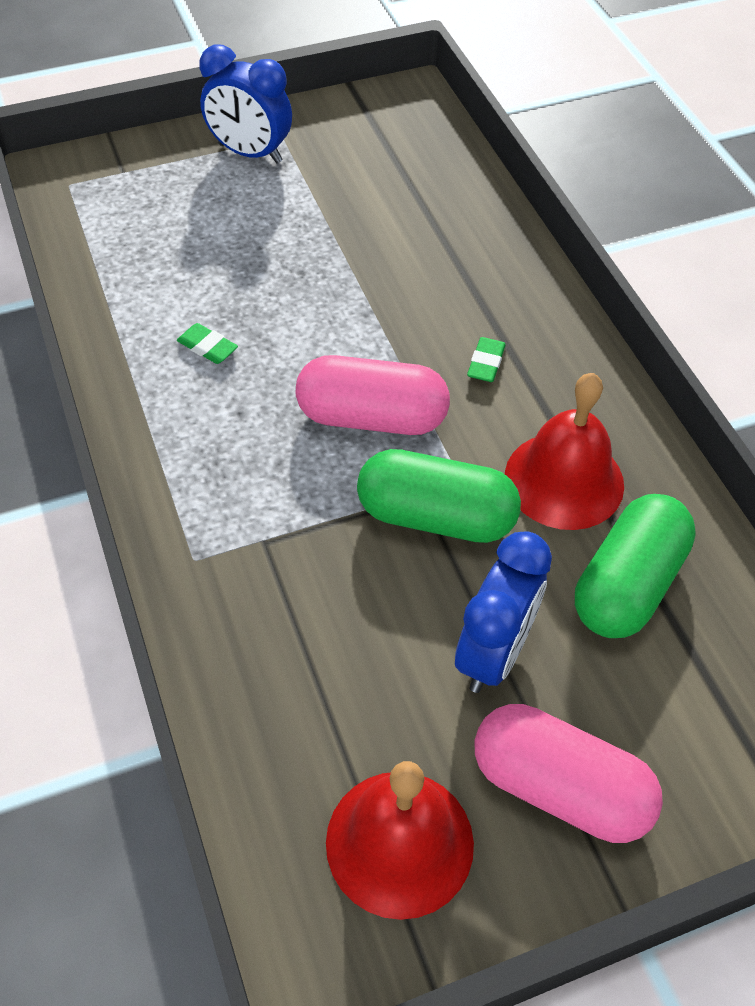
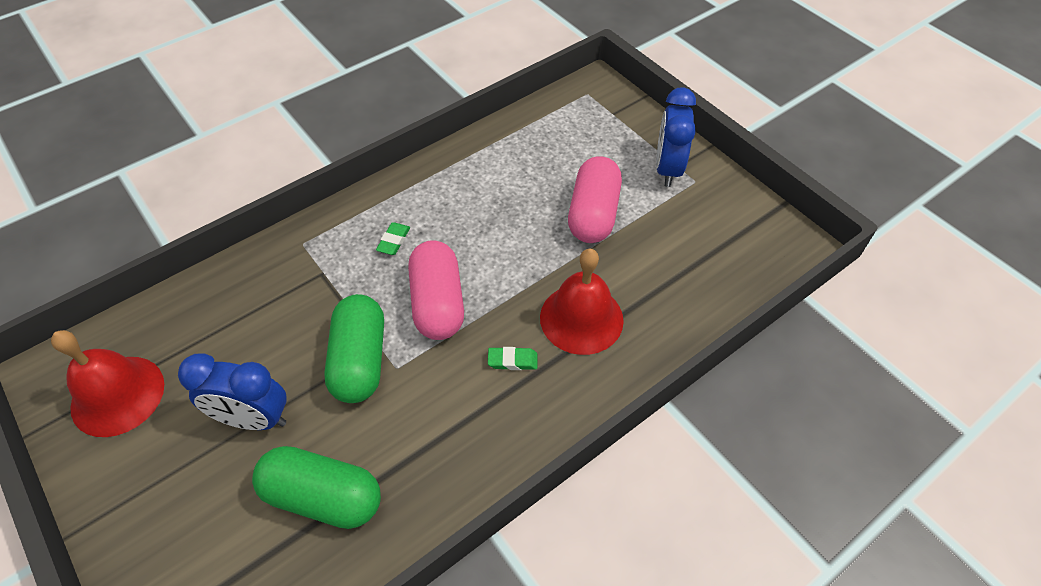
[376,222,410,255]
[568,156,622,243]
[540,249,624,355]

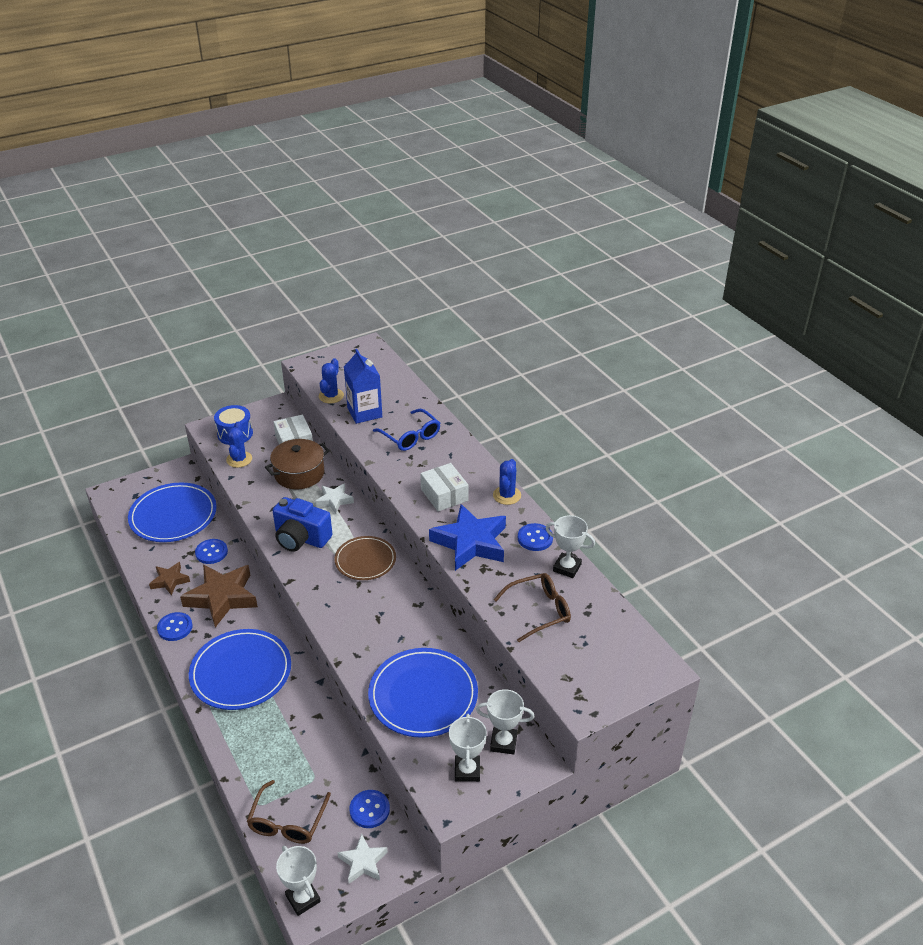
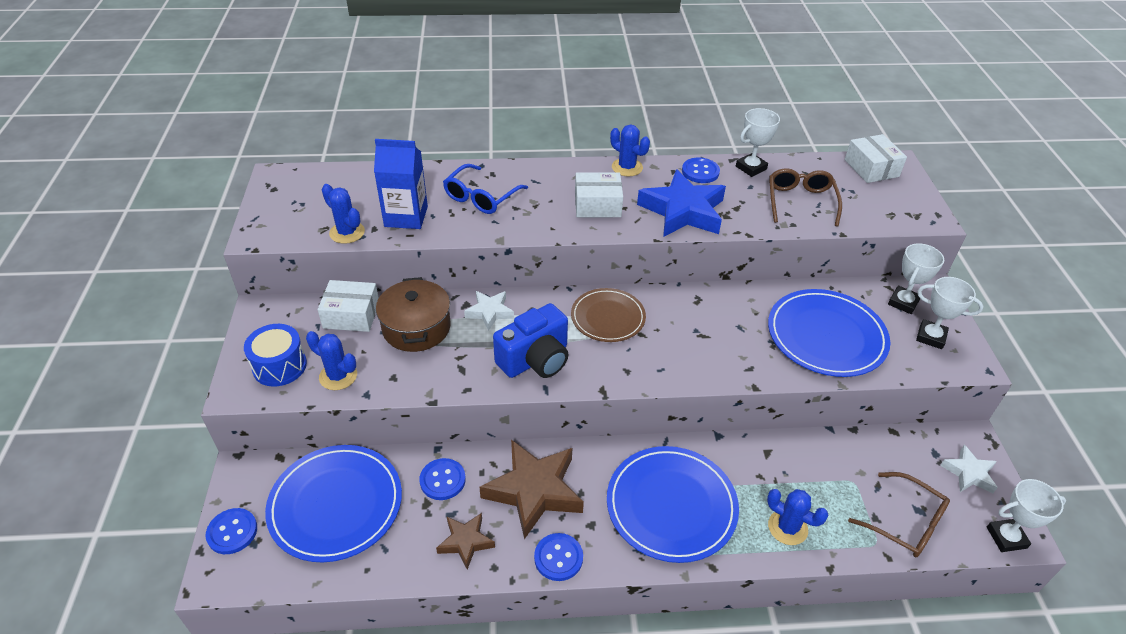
[206,508,257,554]
[443,164,528,214]
[767,489,828,545]
[845,134,907,183]

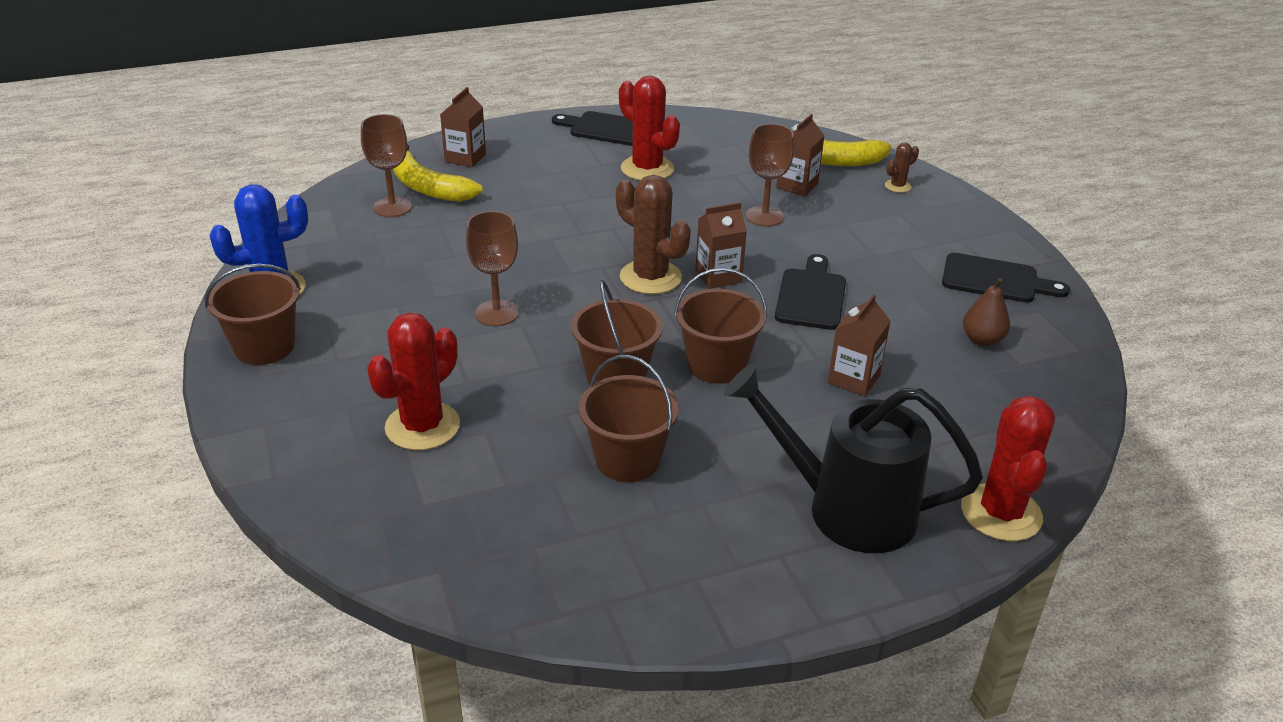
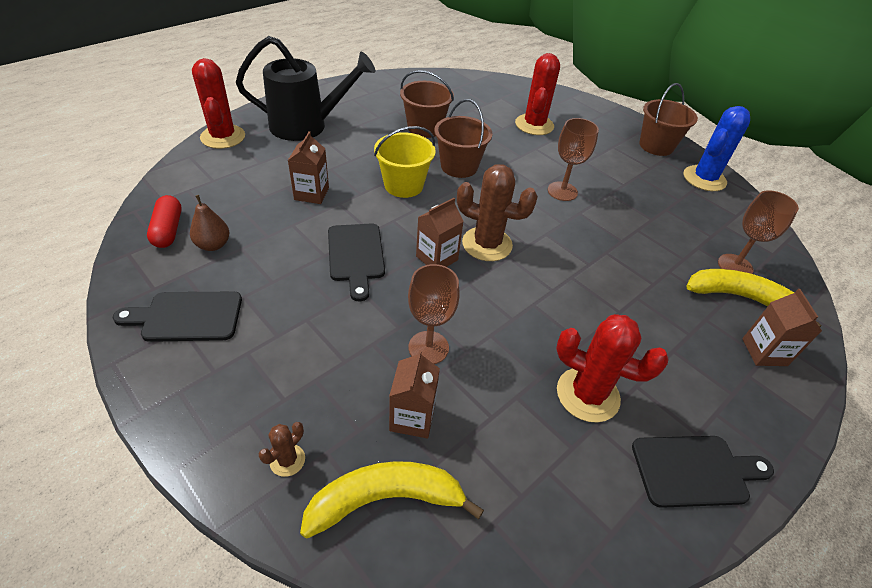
[374,126,436,198]
[147,195,182,248]

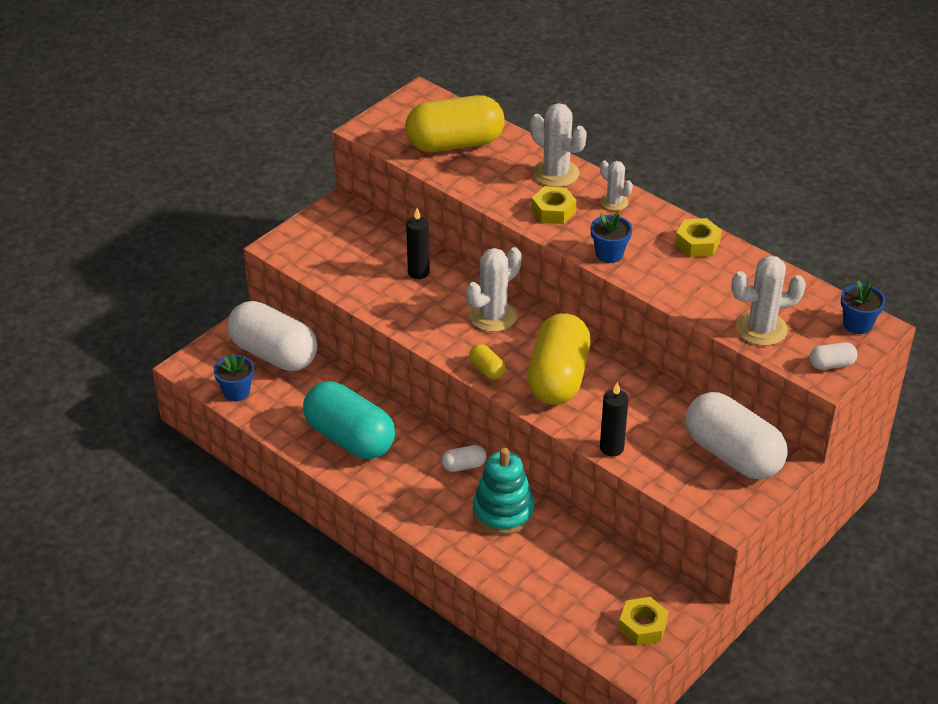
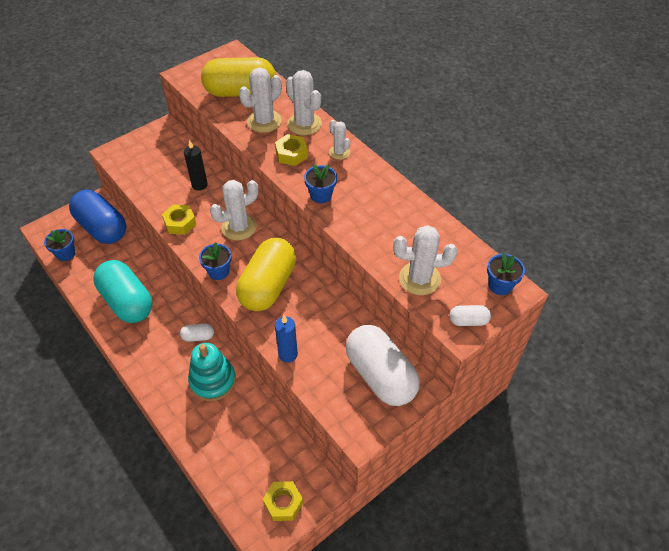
[69,190,126,244]
[199,242,232,280]
[275,315,298,363]
[162,204,196,235]
[239,67,282,133]

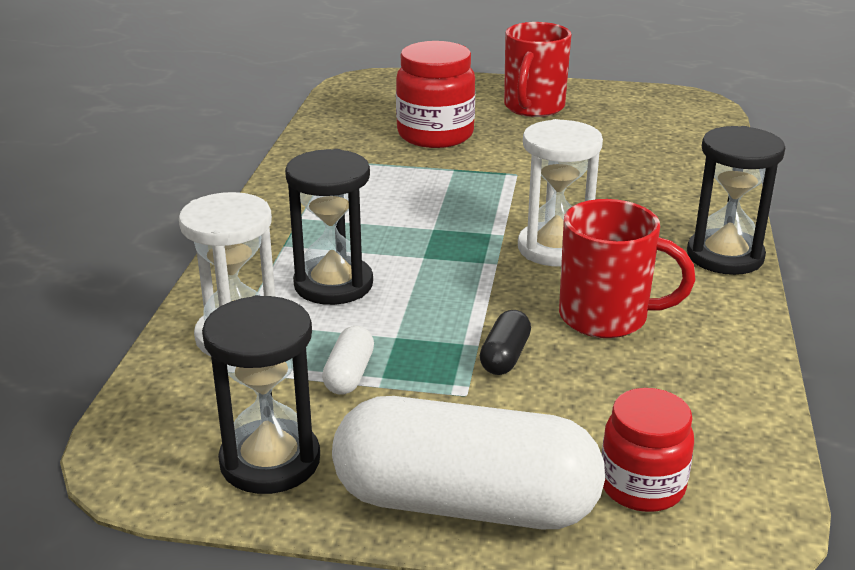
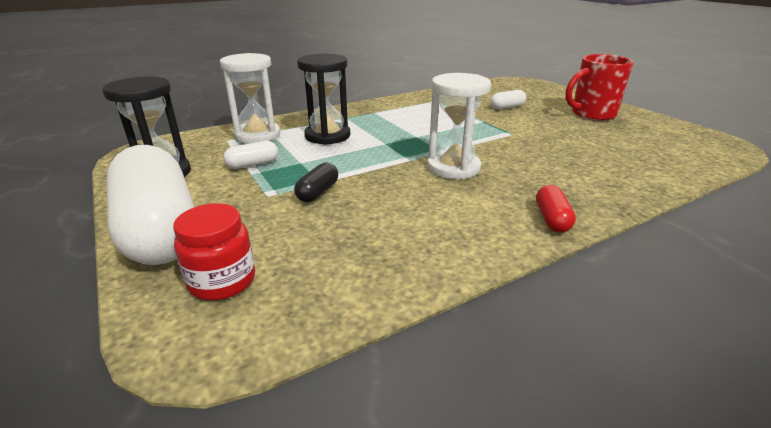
[491,90,526,109]
[294,163,338,202]
[559,199,695,338] (first image)
[536,185,576,233]

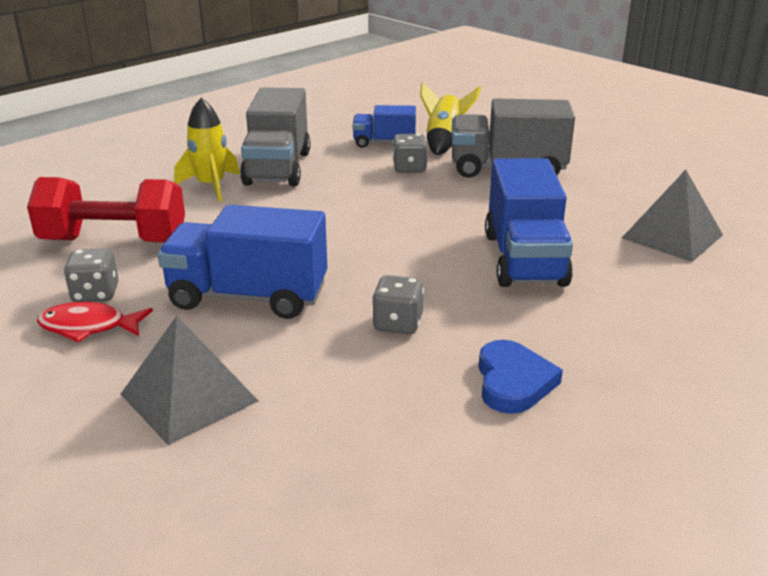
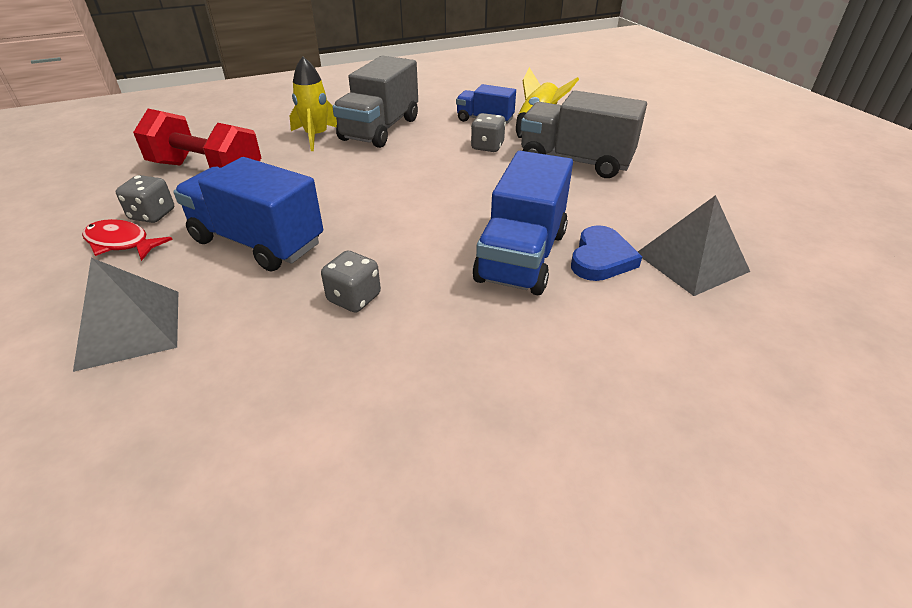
[571,225,642,281]

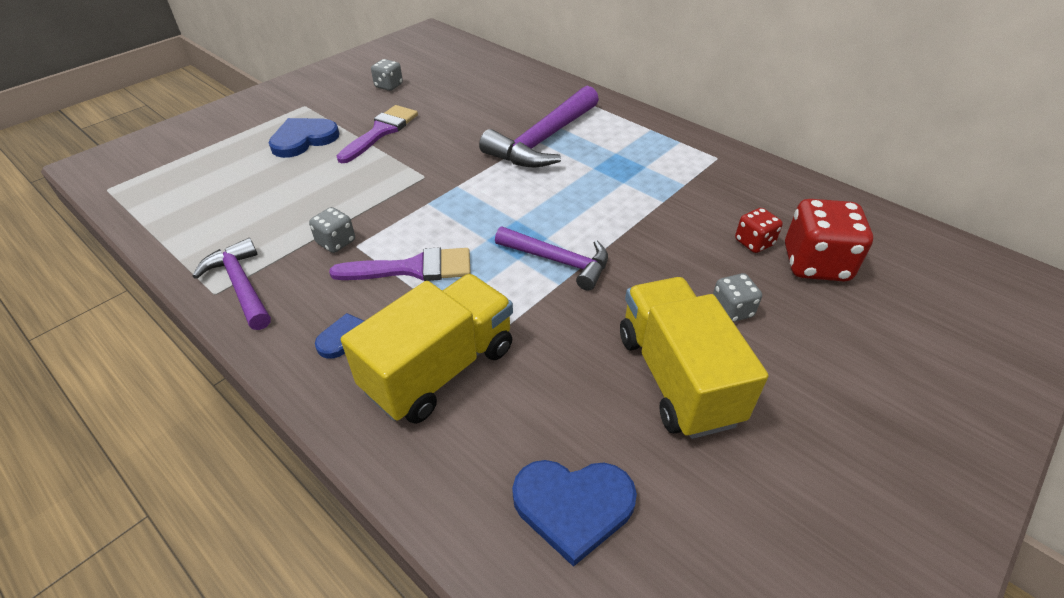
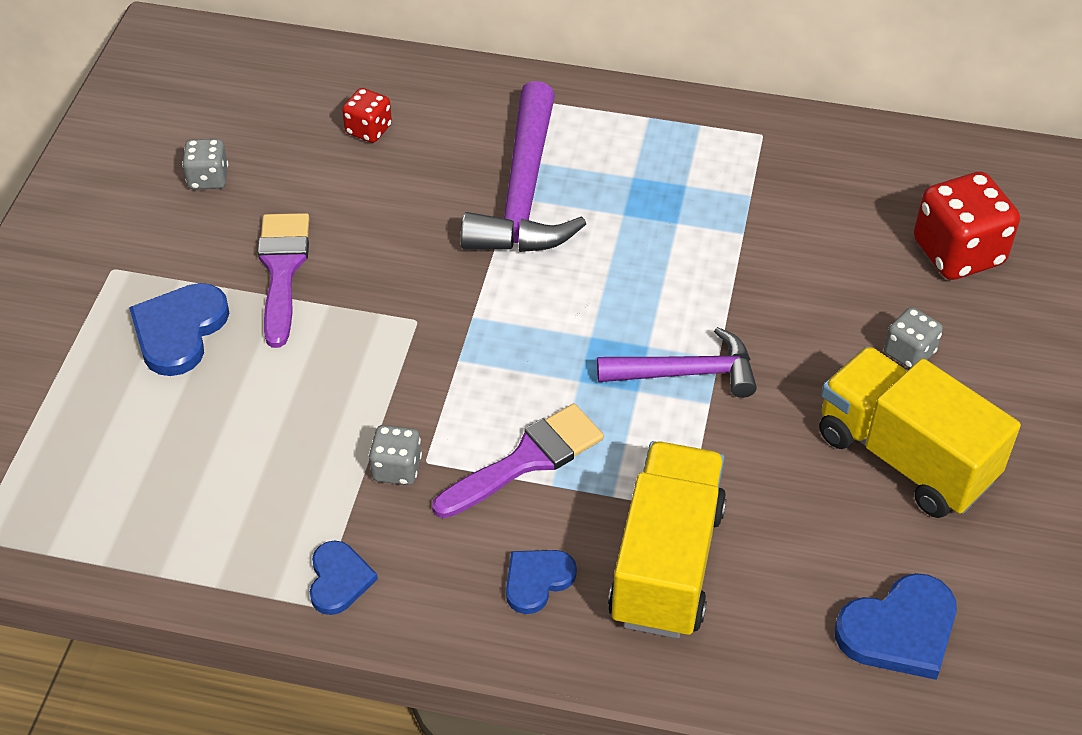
[310,541,378,615]
[342,88,392,143]

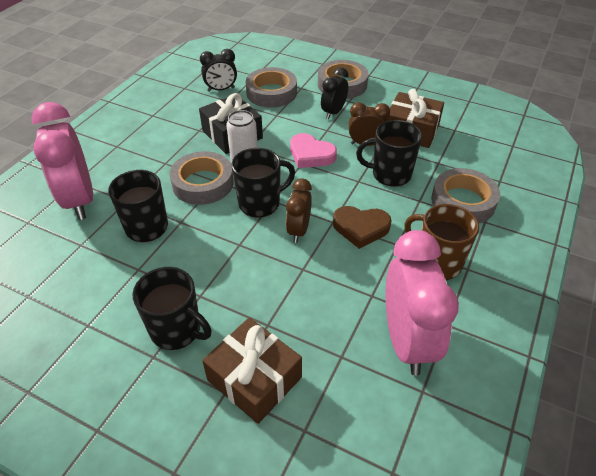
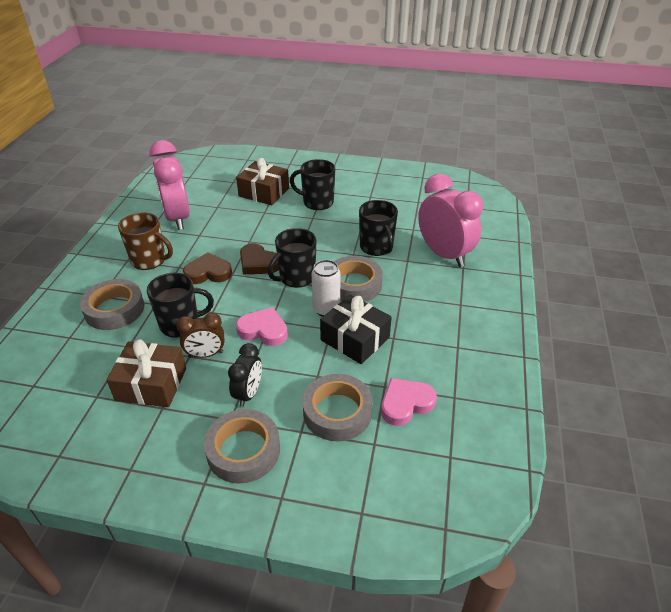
[381,378,437,426]
[240,243,279,274]

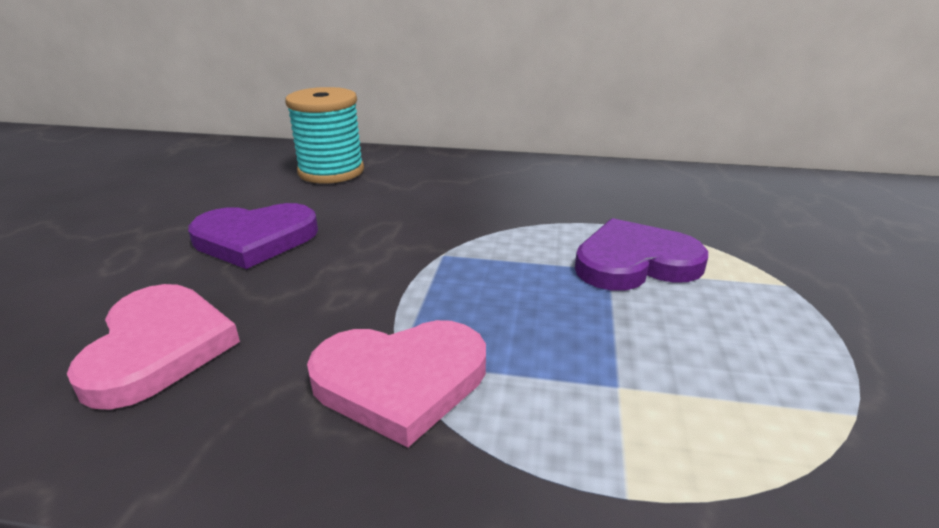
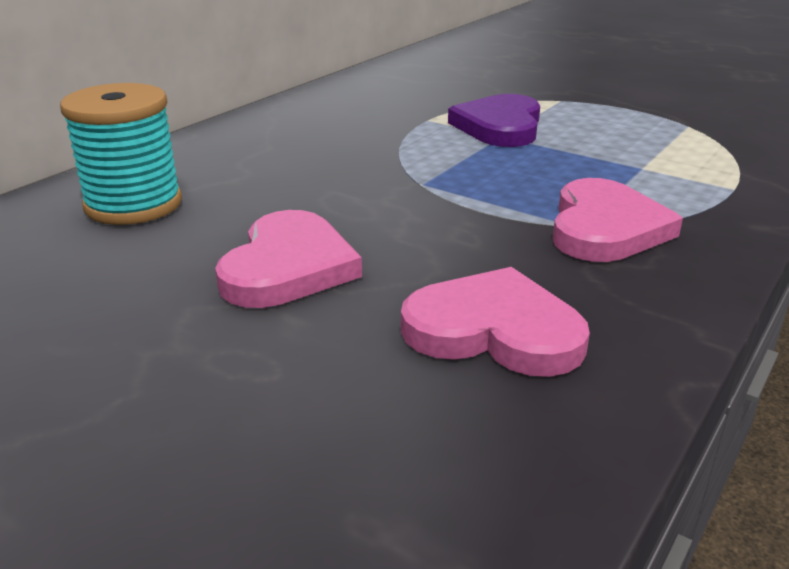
[215,210,362,308]

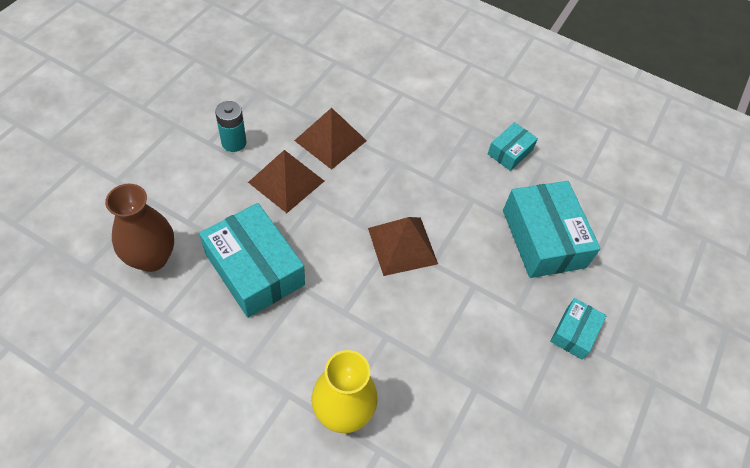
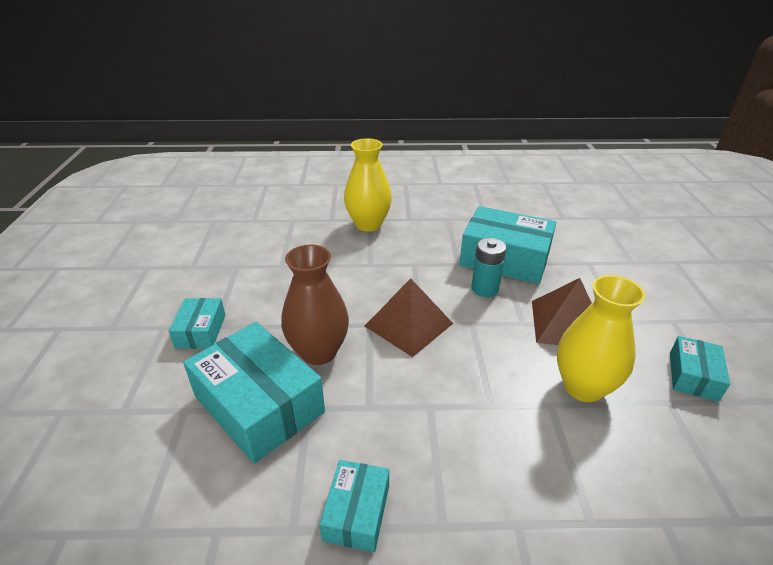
[281,244,349,365]
[471,238,506,297]
[557,275,645,402]
[670,336,730,402]

